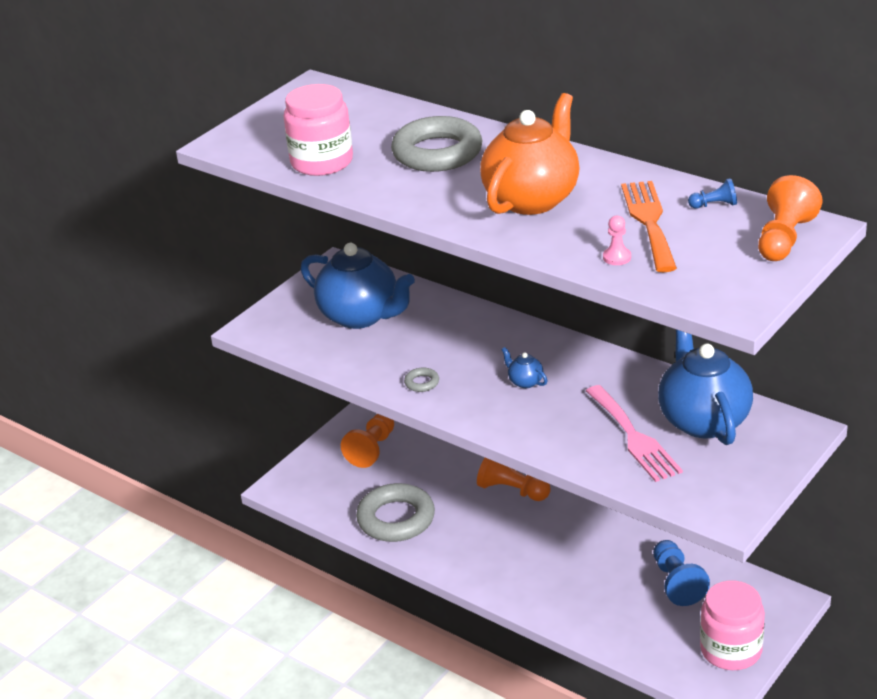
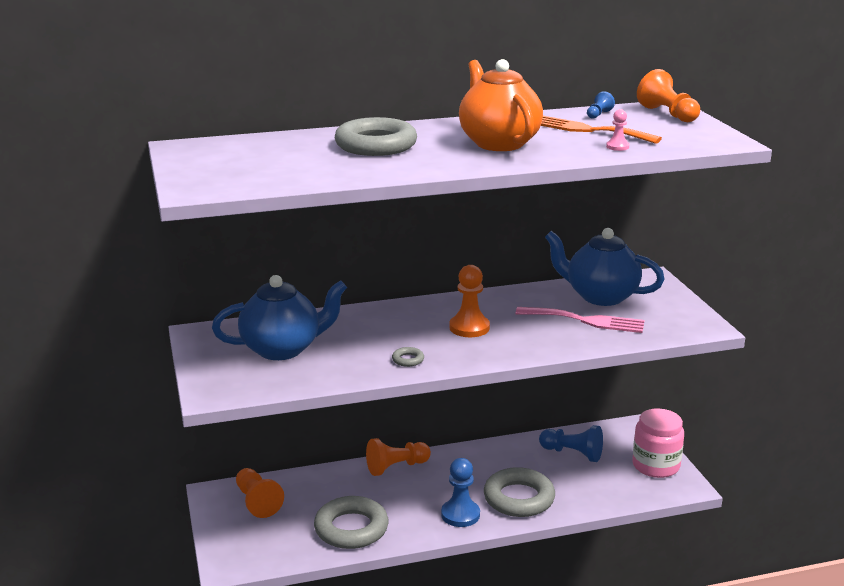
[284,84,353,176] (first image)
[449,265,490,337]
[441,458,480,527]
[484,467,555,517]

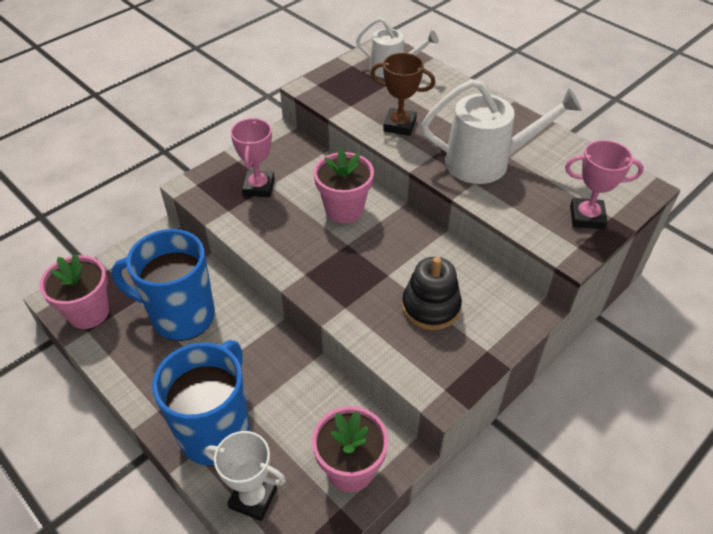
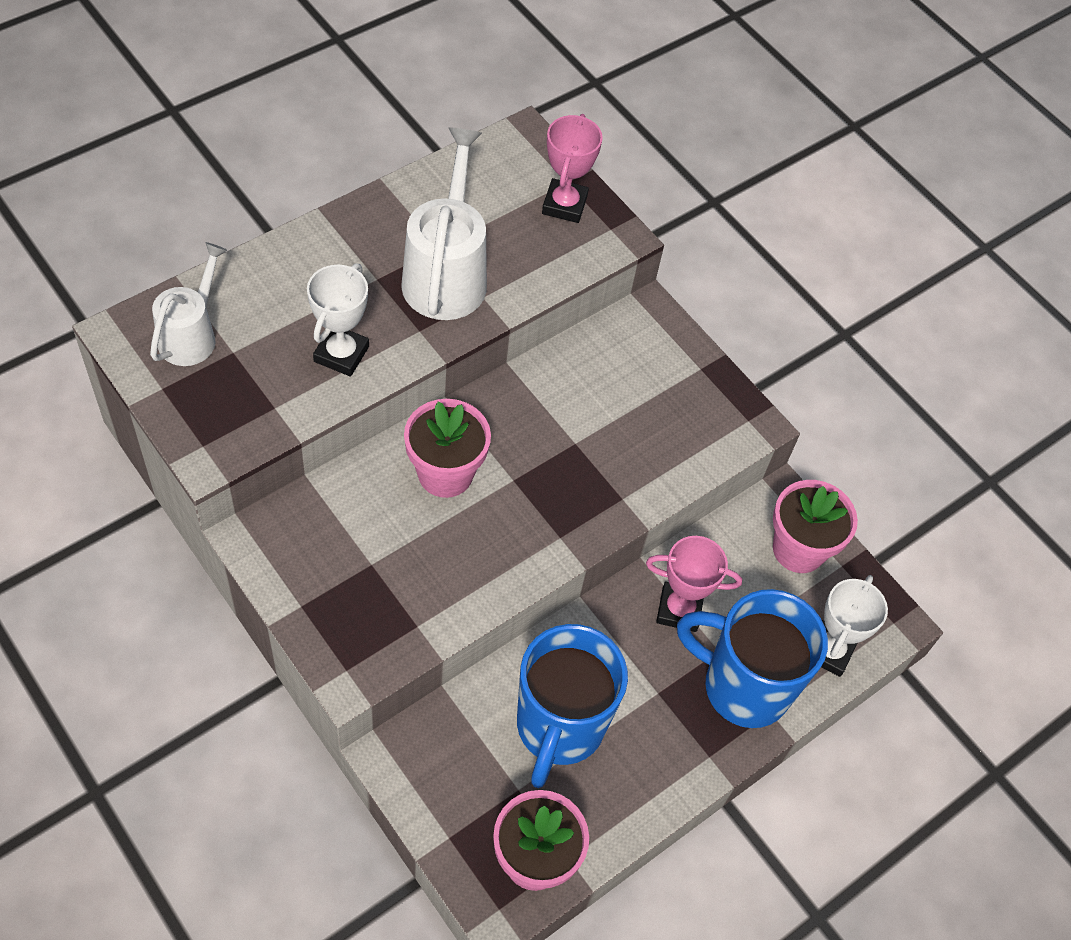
[646,536,742,632]
[307,263,369,376]
[402,257,462,330] (first image)

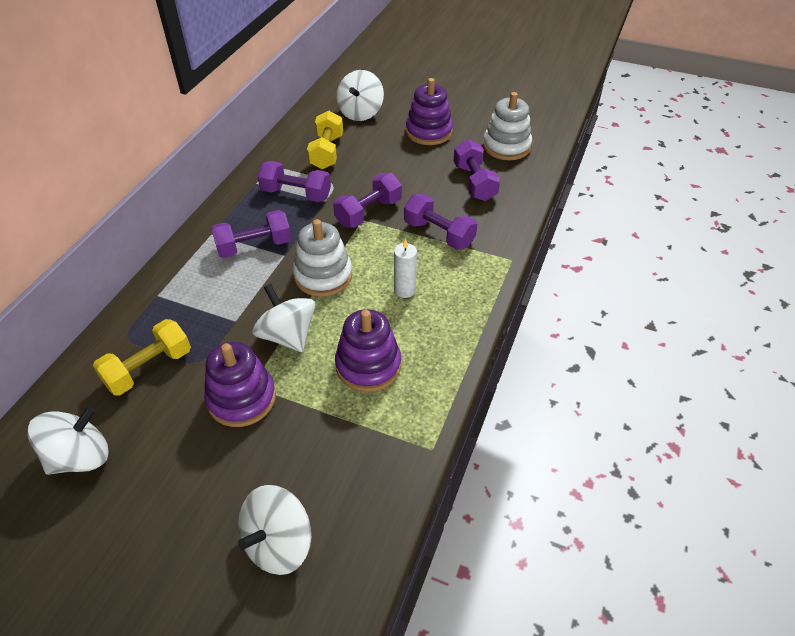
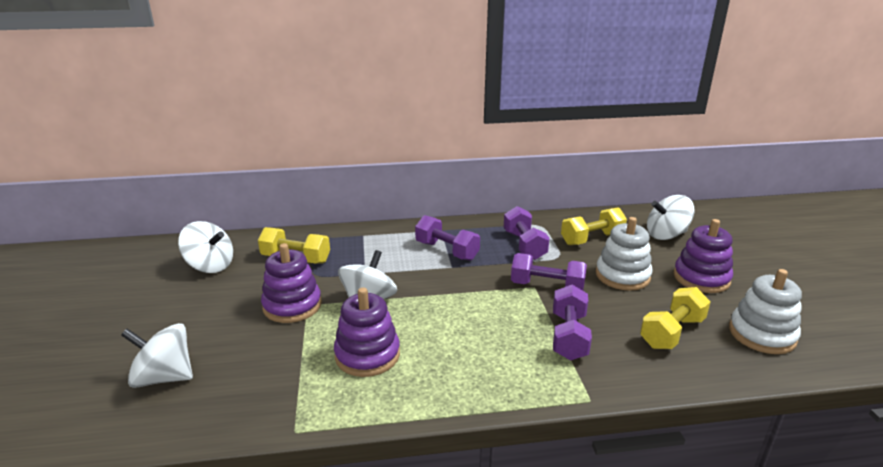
[596,217,652,291]
[394,239,417,298] (first image)
[640,287,711,349]

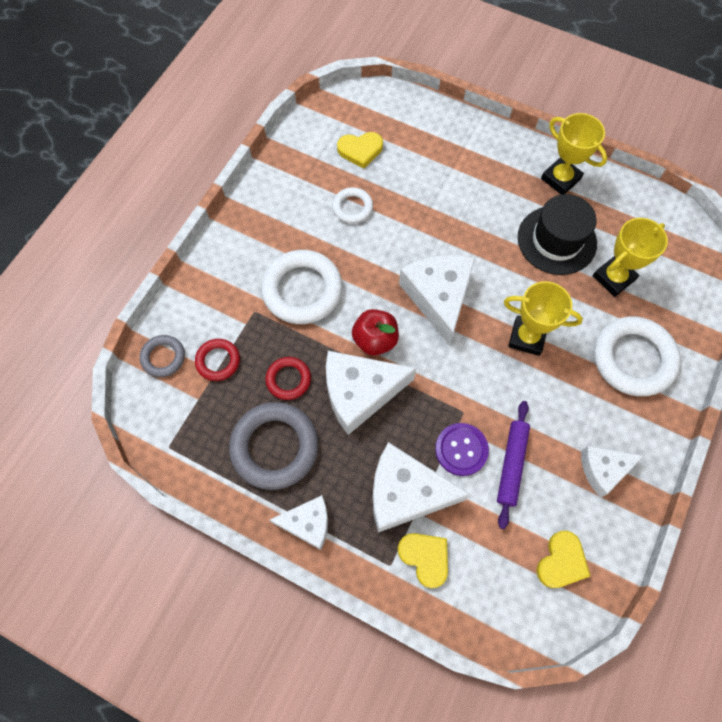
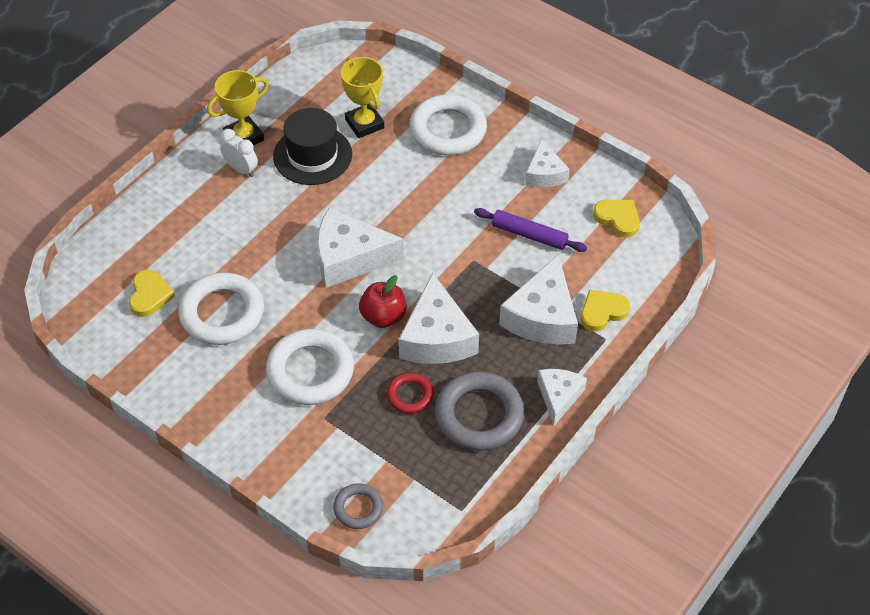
[195,339,240,381] (first image)
[178,272,264,345]
[435,423,489,476] (first image)
[504,281,583,356] (first image)
[220,129,258,177]

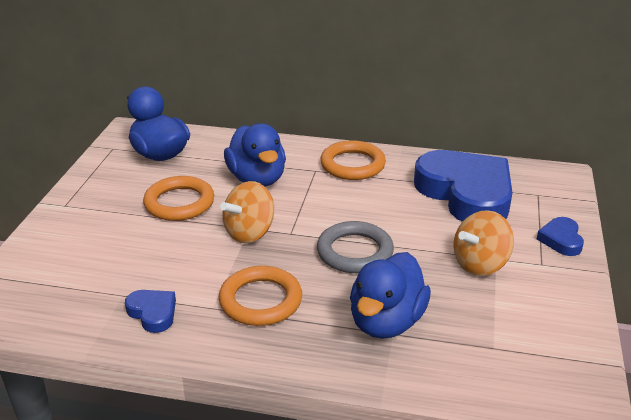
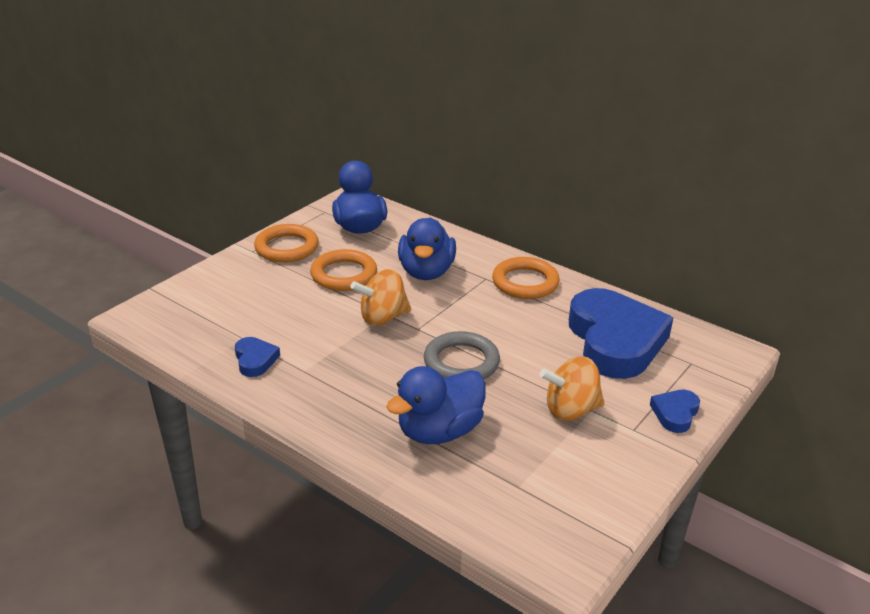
[254,224,319,262]

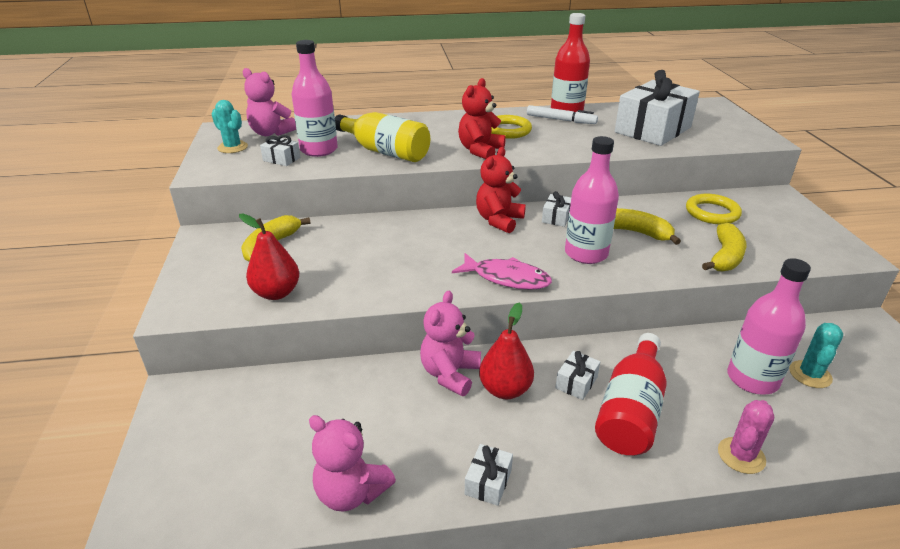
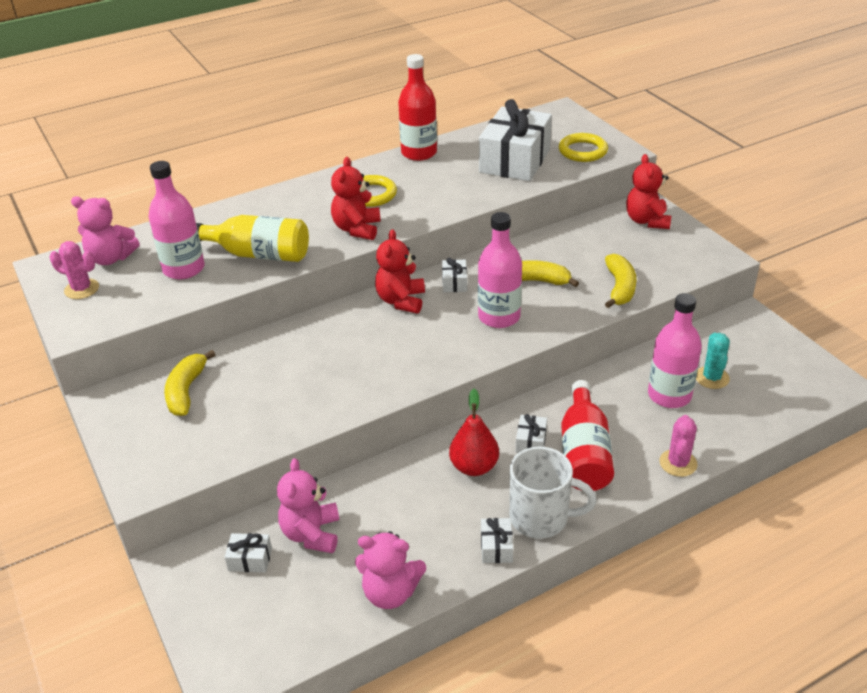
[50,241,99,299]
[239,214,299,300] (first image)
[225,533,272,573]
[277,458,339,553]
[452,253,552,290] (first image)
[527,105,598,124] (first image)
[559,133,608,162]
[510,447,597,539]
[626,154,671,229]

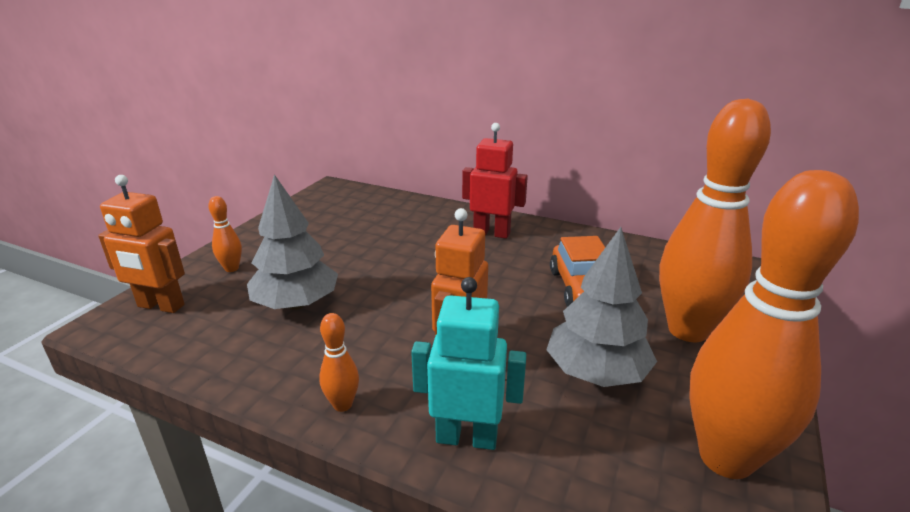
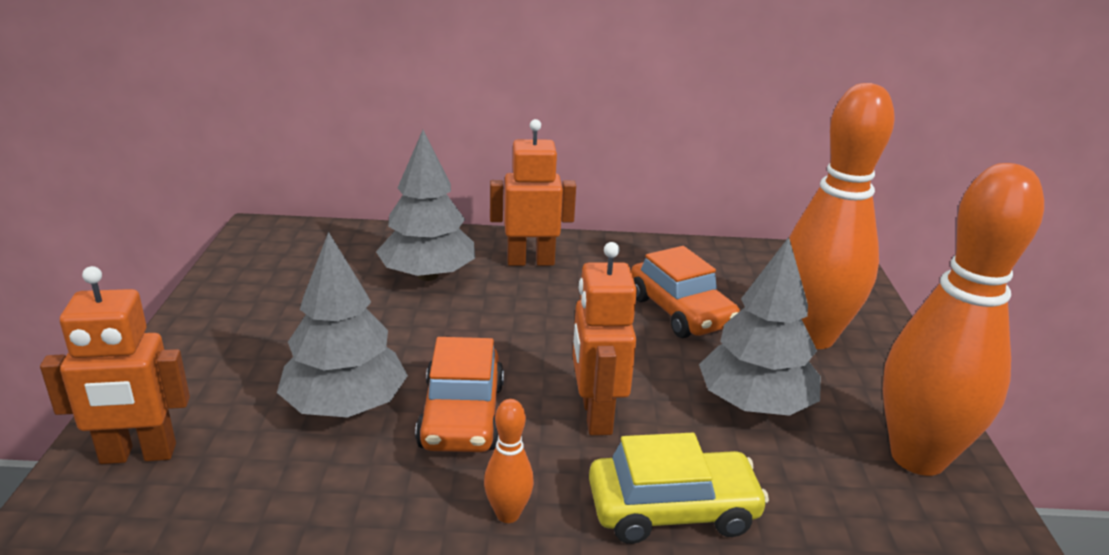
[208,196,242,272] (first image)
[589,433,769,544]
[490,119,576,266]
[376,130,475,281]
[415,337,504,452]

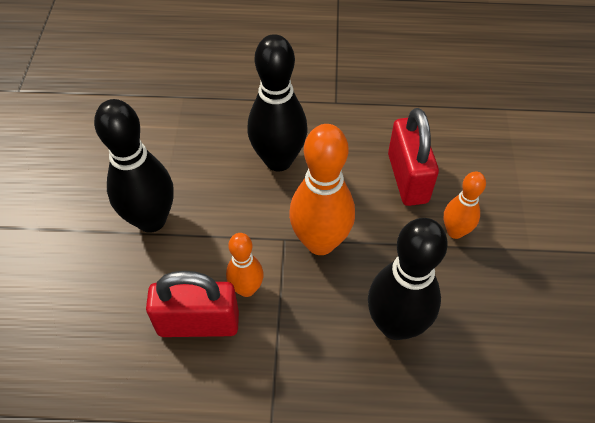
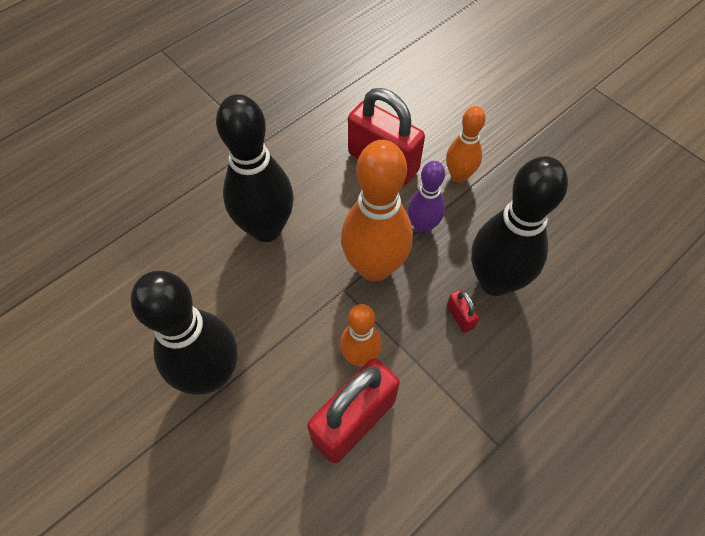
[408,161,445,234]
[447,290,479,333]

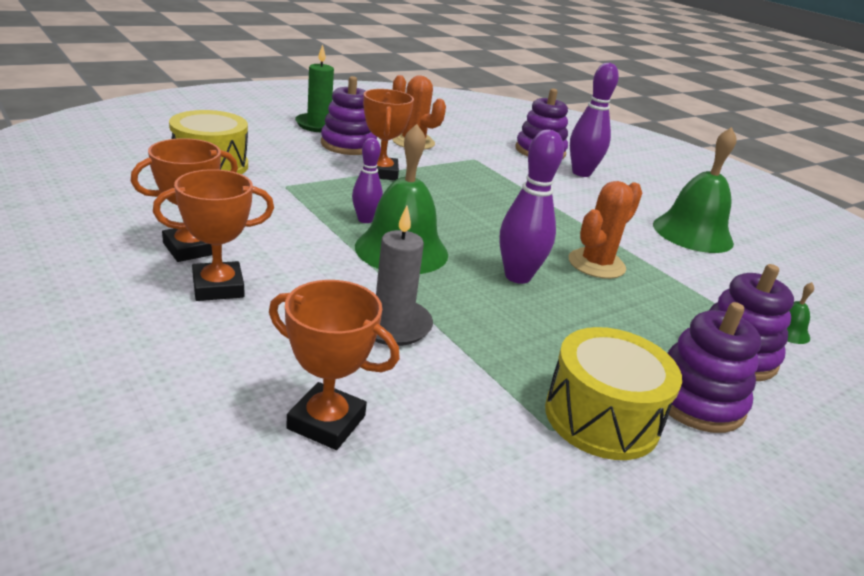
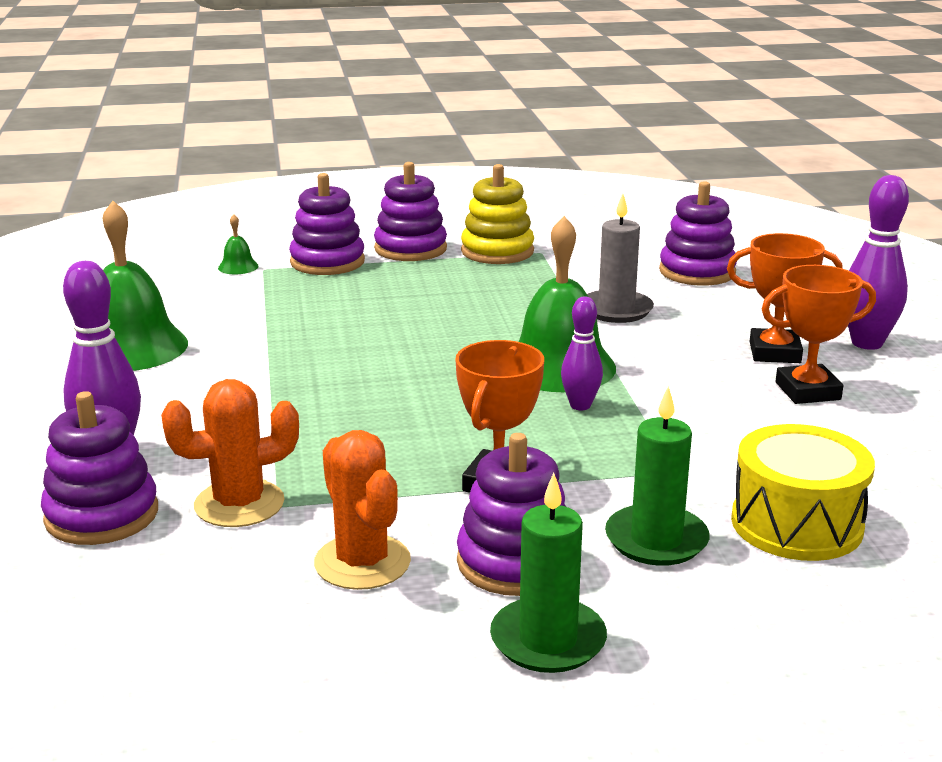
[659,181,737,286]
[848,175,909,350]
[461,164,534,264]
[161,379,299,527]
[605,386,710,566]

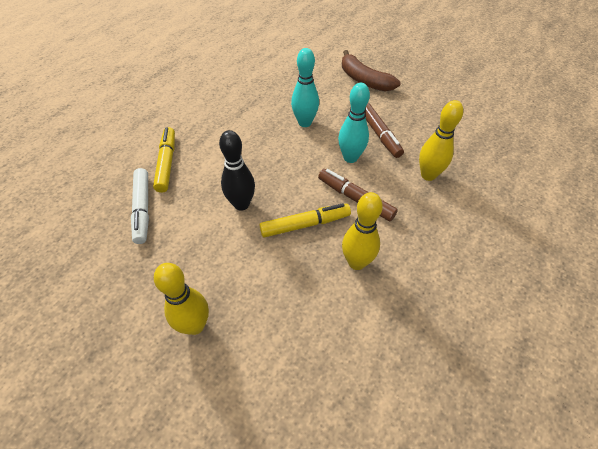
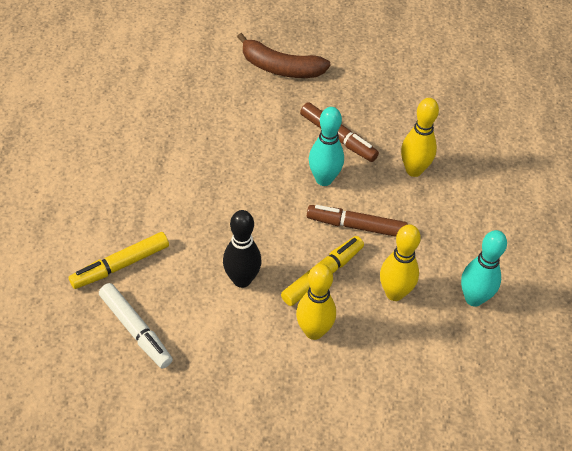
[69,232,169,289]
[296,264,336,340]
[461,230,507,307]

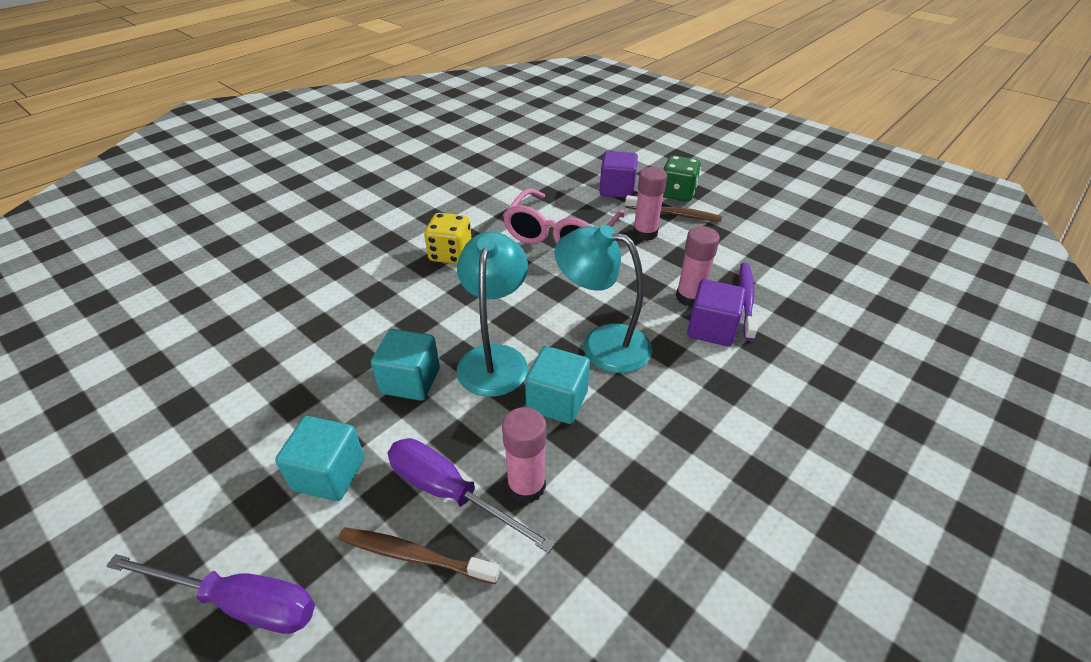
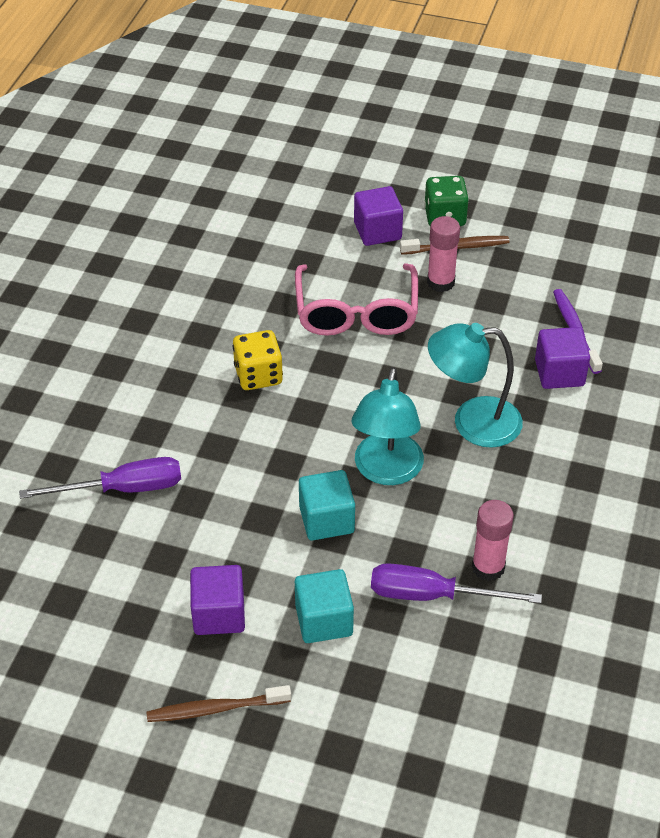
[19,457,181,499]
[146,685,291,722]
[352,367,424,485]
[525,346,590,424] (first image)
[676,226,720,307] (first image)
[190,565,245,635]

